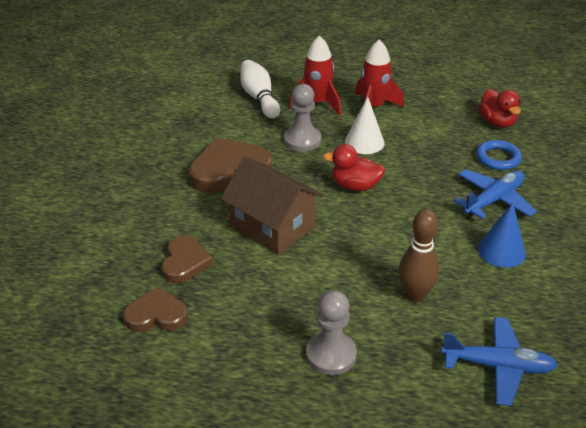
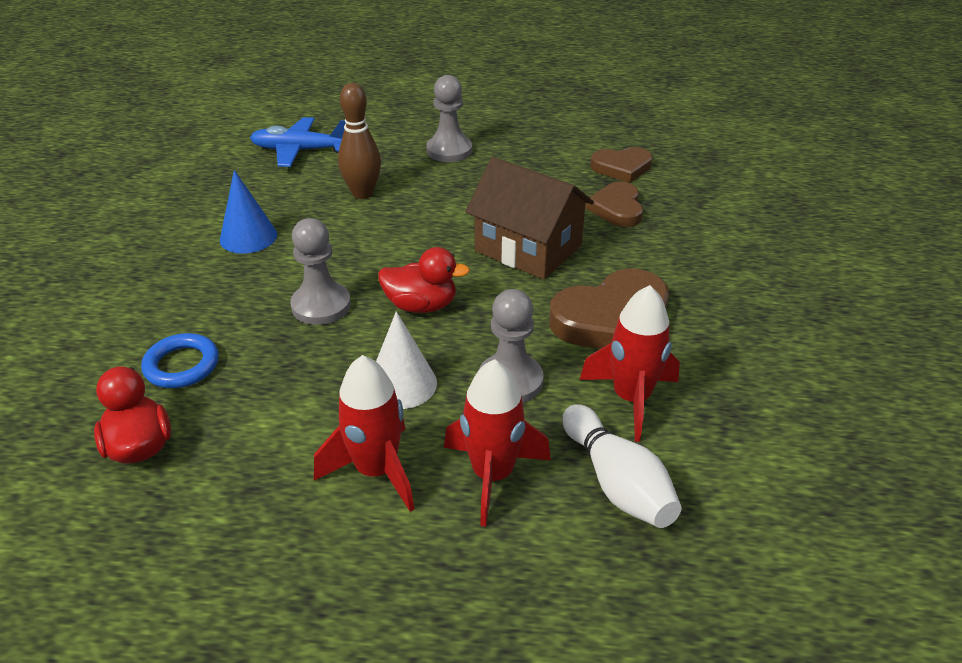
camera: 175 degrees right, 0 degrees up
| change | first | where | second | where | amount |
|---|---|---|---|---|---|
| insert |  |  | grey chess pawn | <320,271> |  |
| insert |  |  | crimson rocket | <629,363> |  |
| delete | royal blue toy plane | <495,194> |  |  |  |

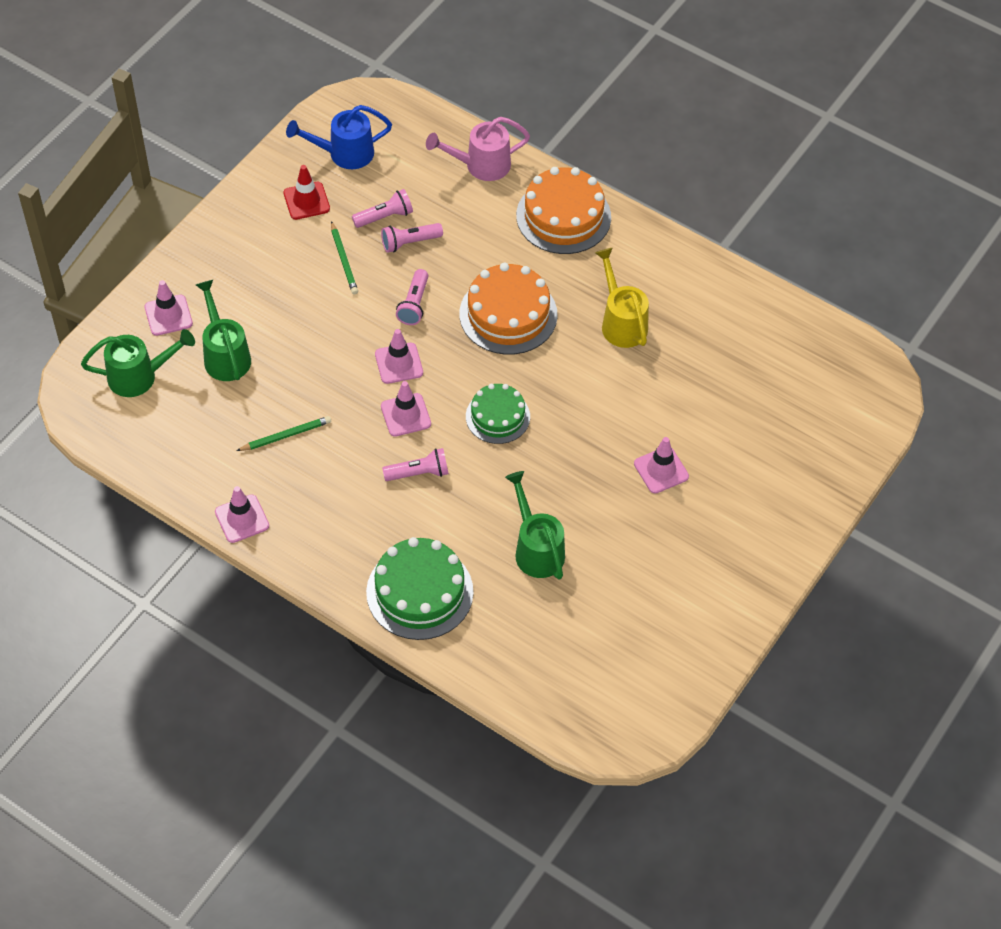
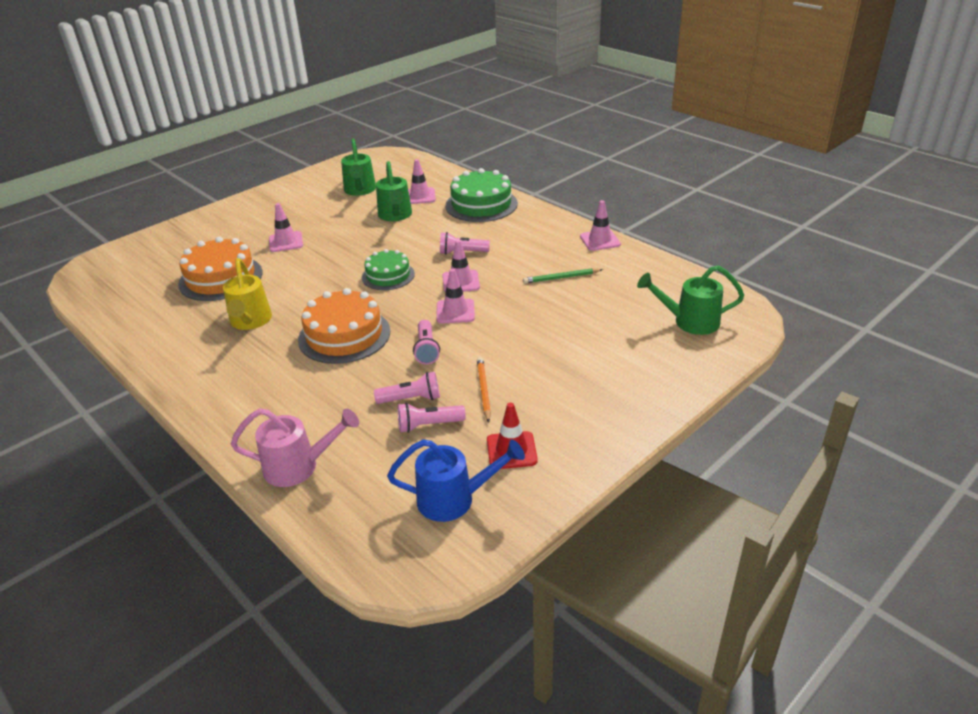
camera: 165 degrees left, 20 degrees down
| change | first | where | second | where | amount |
|---|---|---|---|---|---|
| move | orange layer cake | <563,210> |  | <220,269> |  |
| move | leaf-green sprinkling can | <223,330> |  | <358,167> |  |
| move | rosy road cone | <169,308> |  | <422,181> |  |
| rotate | rosy flashlight | <412,297> |  | <426,342> | 150 degrees clockwise |
| recolor | leaf-green lead pencil | <344,258> | orange lead pencil | <484,390> |  |

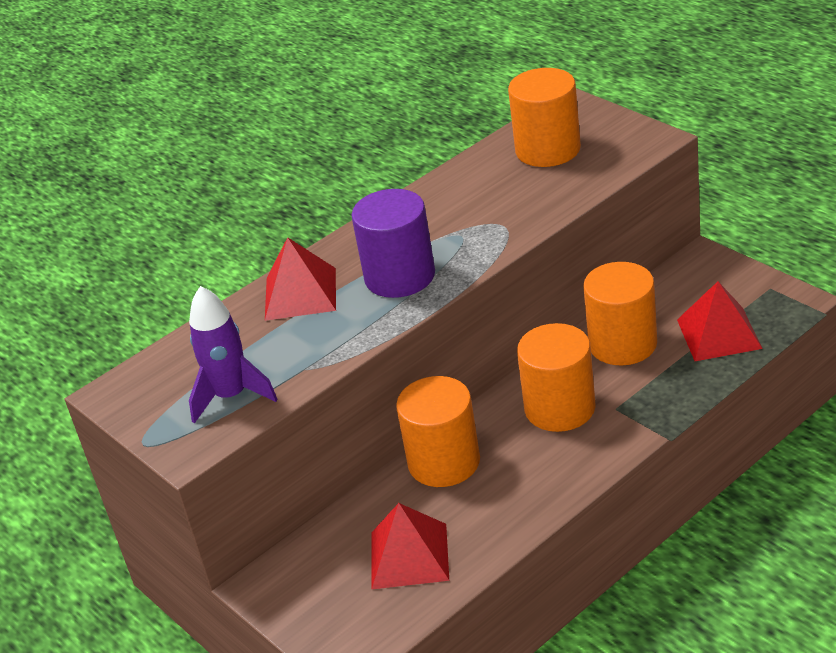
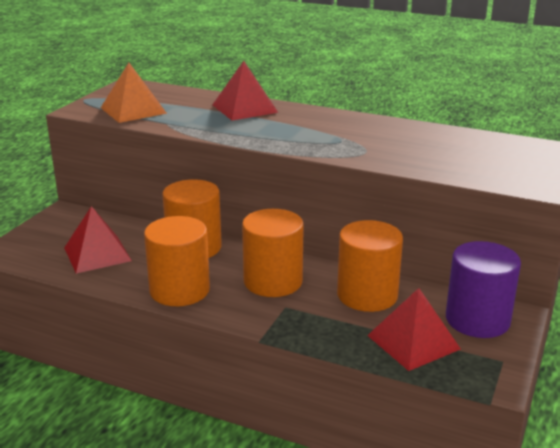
camera: 60 degrees right, 10 degrees down
| change | first | where | second | where | amount |
|---|---|---|---|---|---|
| replace | violet rocket | <233,355> | orange pyramid | <134,93> |  |
| move | orange cylinder shape | <544,117> |  | <177,261> |  |
| move | violet cylinder shape | <393,243> |  | <483,289> |  |

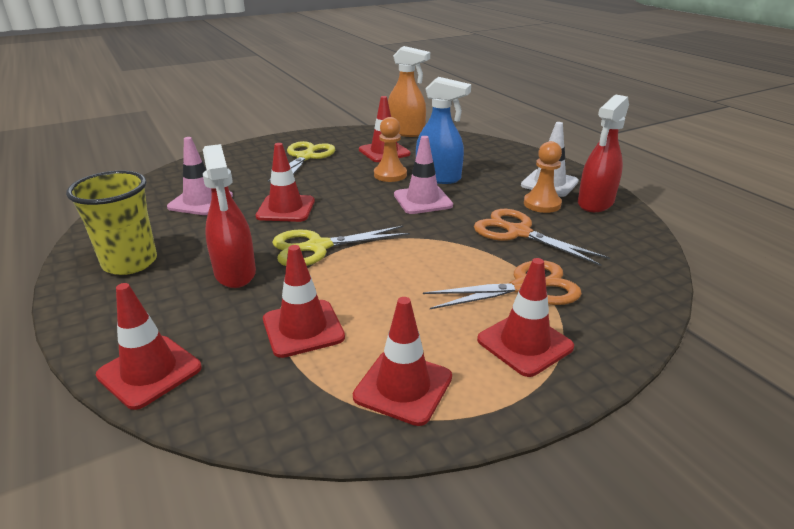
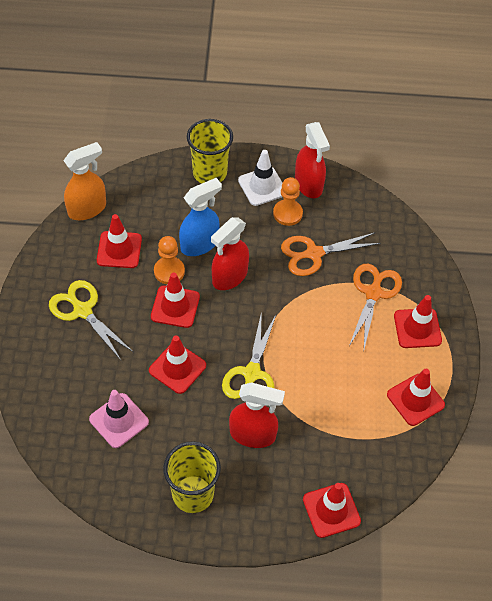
camera: 60 degrees left, 25 degrees up
| change | first | where | second | where | amount |
|---|---|---|---|---|---|
| move | crimson road cone | <304,301> |  | <175,300> |  |
| insert |  |  | bright yellow tumbler | <210,151> |  |
| replace | rosy road cone | <423,175> | crimson sprayer | <230,253> |  |

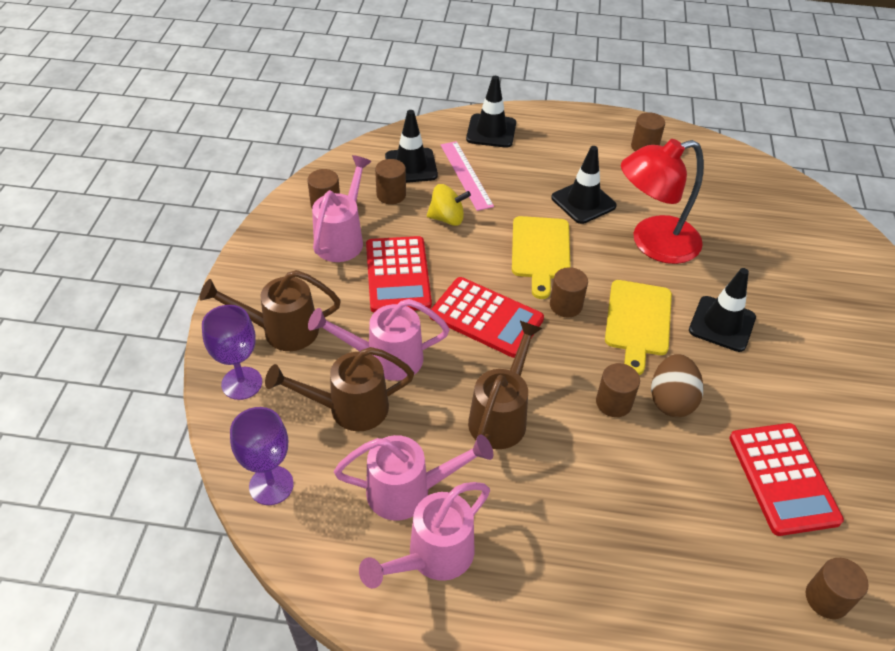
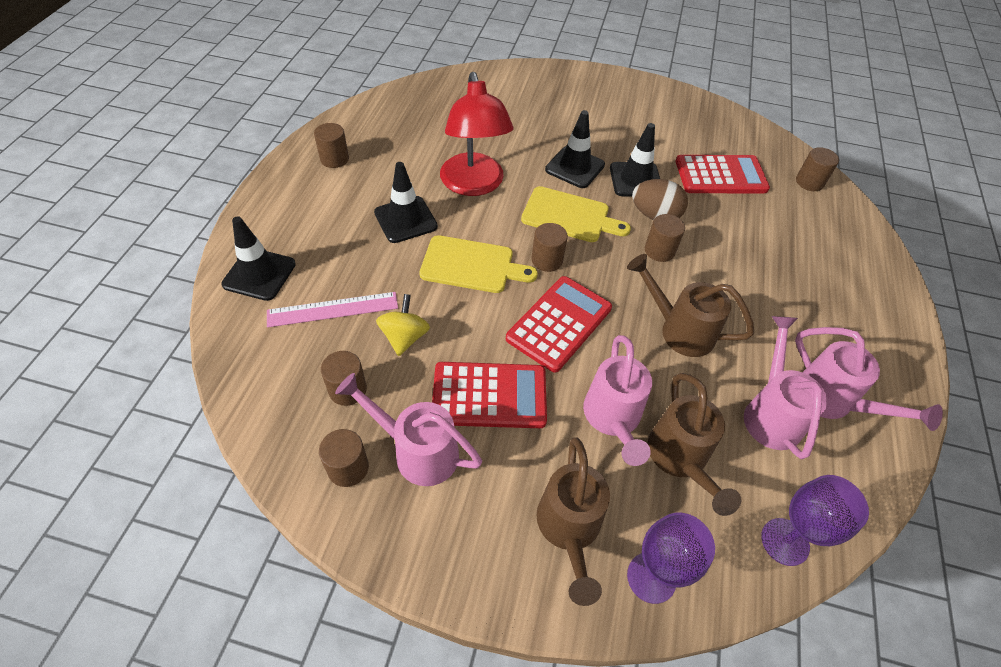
camera: 85 degrees left, 5 degrees up
| change | first | where | second | where | amount |
|---|---|---|---|---|---|
| move | jet-black road cone | <411,146> |  | <635,159> |  |

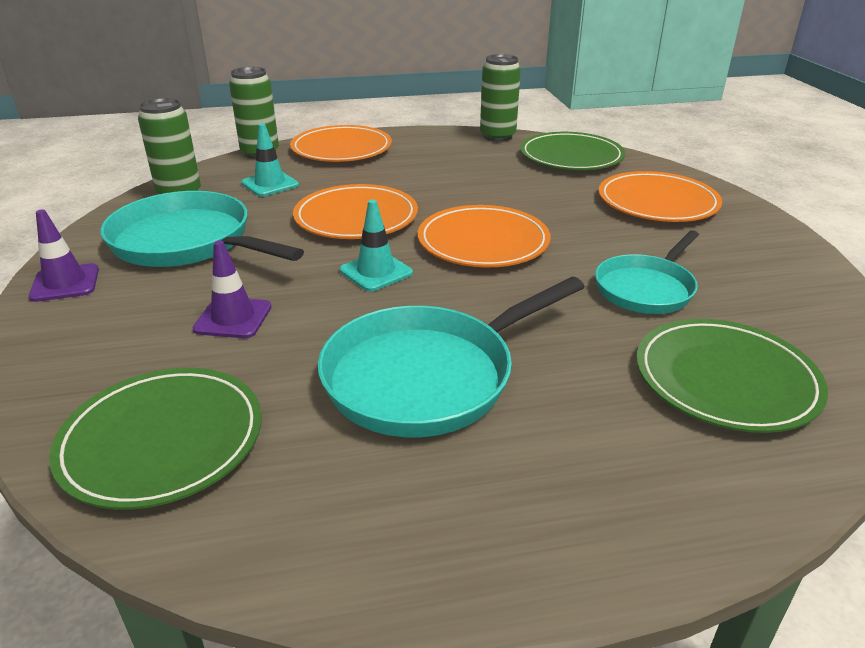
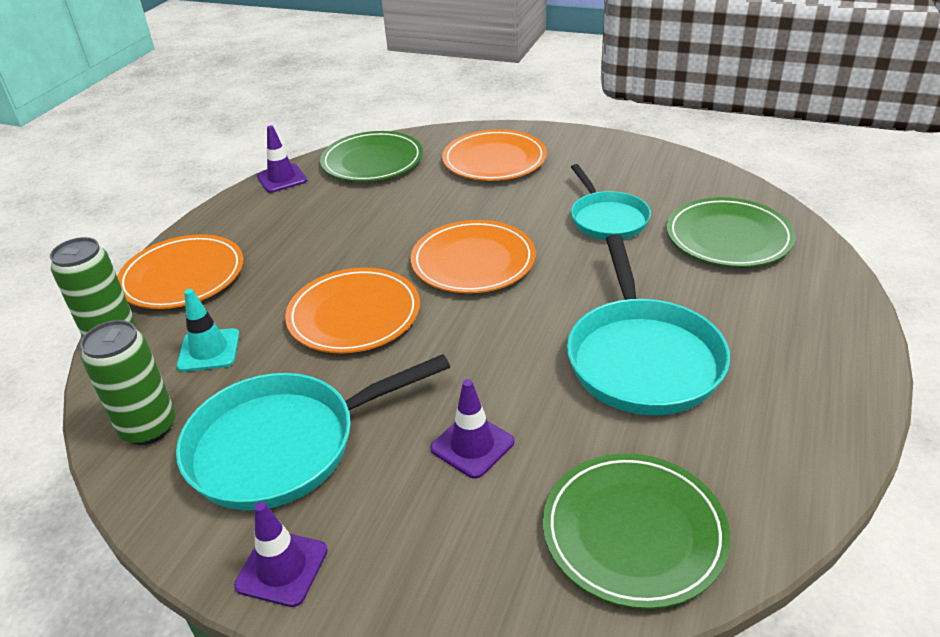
camera: 55 degrees left, 5 degrees up
| change | first | where | second | where | amount |
|---|---|---|---|---|---|
| replace | leaf-green tin | <500,97> | violet road cone | <282,159> |  |
| delete | turquoise road cone | <376,245> |  |  |  |

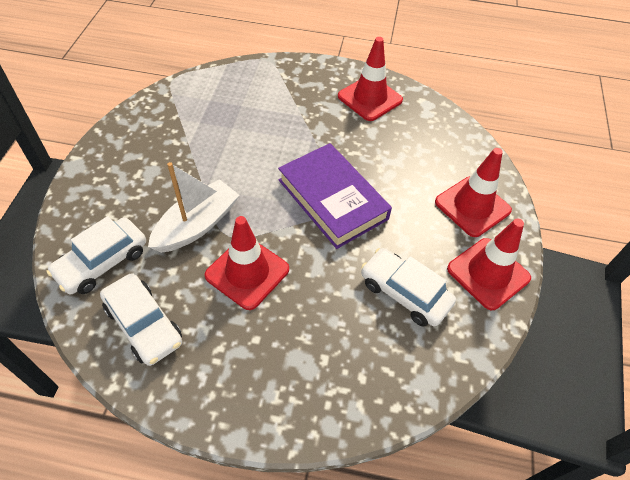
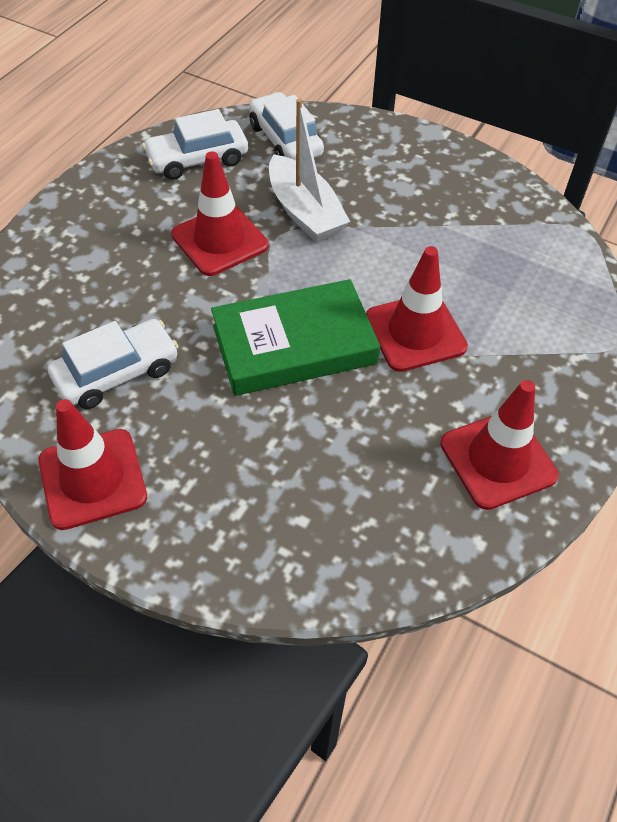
camera: 110 degrees right, 0 degrees up
| change | first | where | second | where | amount |
|---|---|---|---|---|---|
| recolor | violet hardcover | <335,196> | leaf-green hardcover | <295,337> |  |
| move | crimson road cone | <473,192> |  | <417,309> |  |

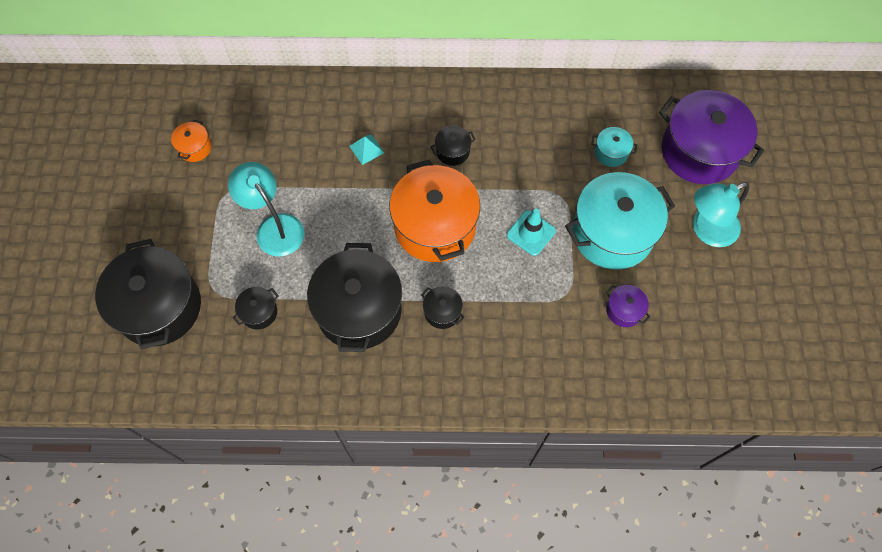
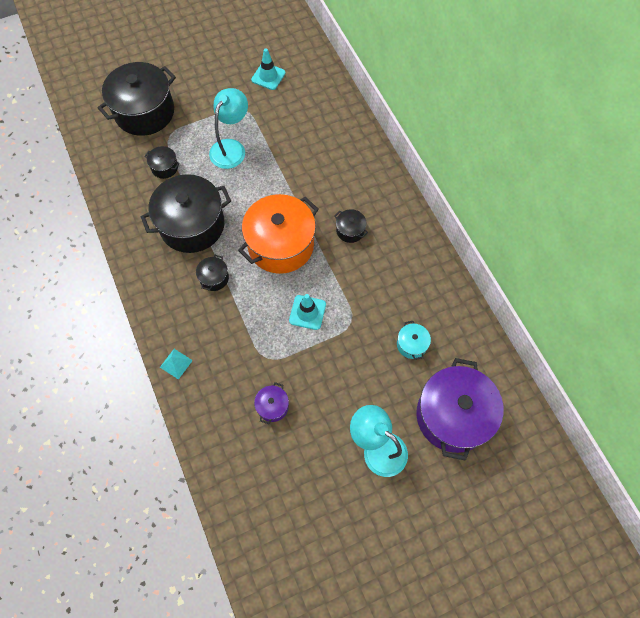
camera: 65 degrees right, 0 degrees up
| change | first | where | second | where | amount |
|---|---|---|---|---|---|
| move | turquoise pyramid | <366,149> |  | <176,364> |  |
| replace | orange pot | <191,141> | turquoise road cone | <268,69> |  |
| delete | turquoise pot | <620,220> |  |  |  |

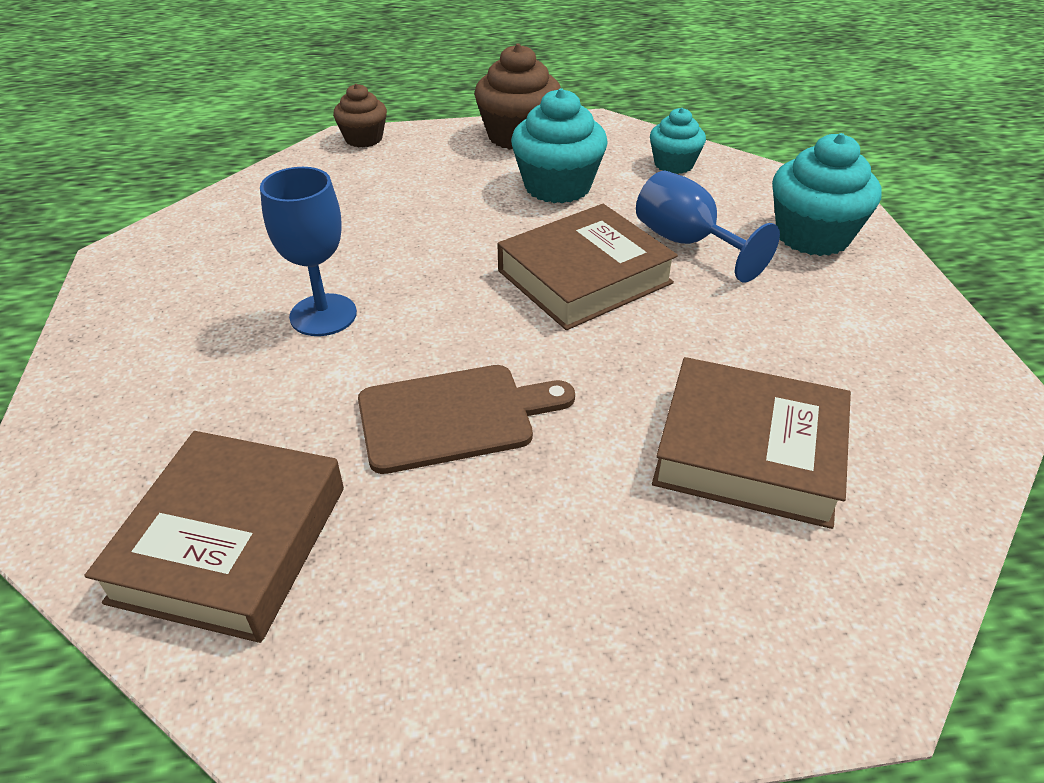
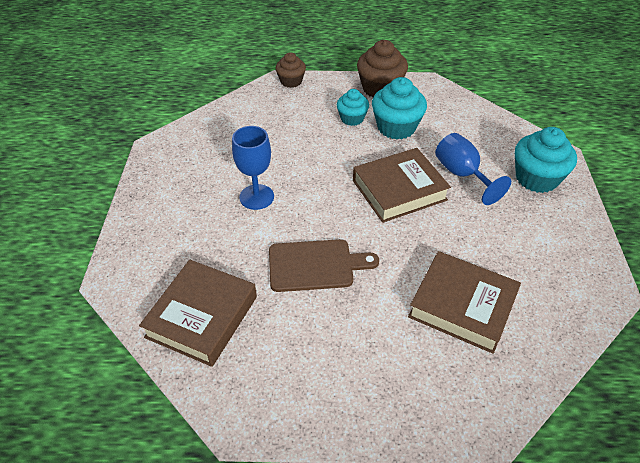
camera: 10 degrees right, 5 degrees up
| change | first | where | second | where | amount |
|---|---|---|---|---|---|
| move | turquoise fairy cake | <678,141> |  | <353,107> |  |

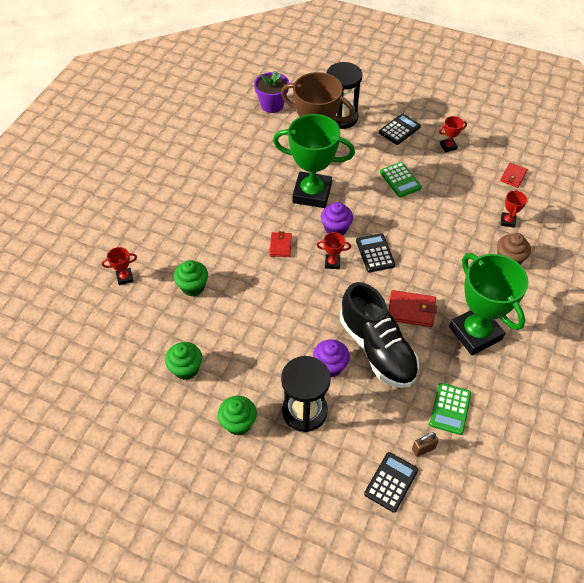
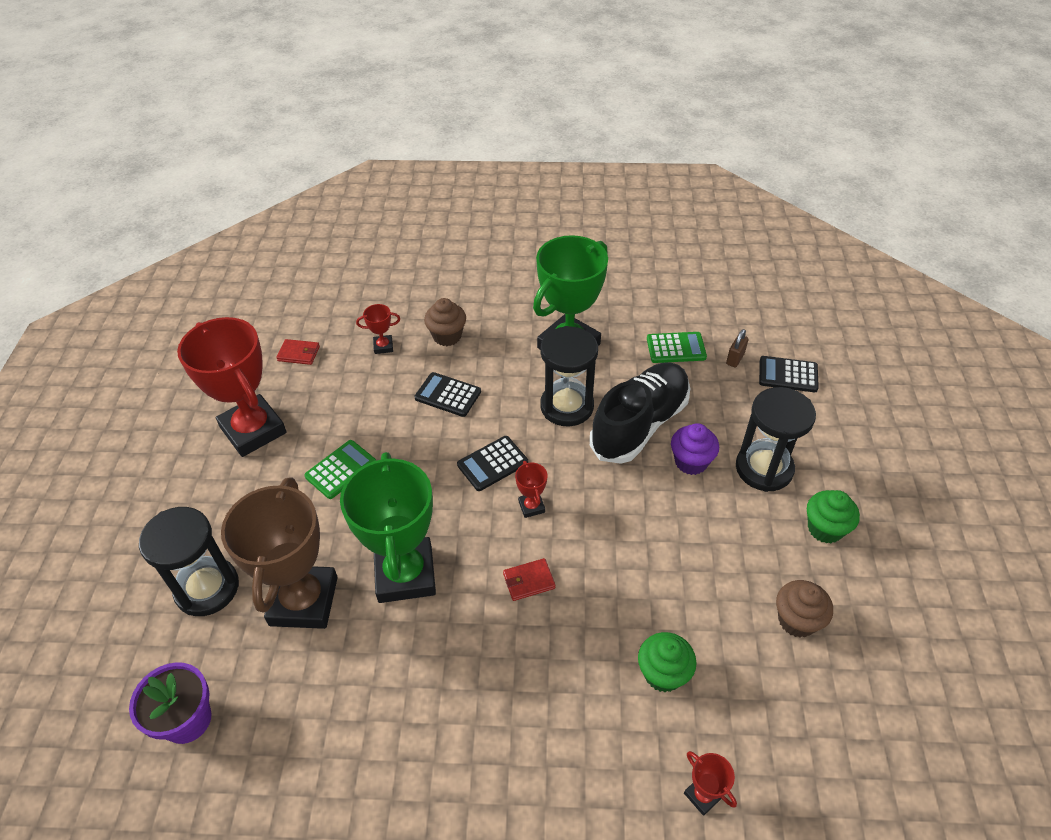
camera: 110 degrees left, 5 degrees down
| change | first | where | second | where | amount |
|---|---|---|---|---|---|
| resize | crimson award cup | <453,134> |  | <232,387> | x2.46 |
| move | jet-black pocket calculator | <400,129> |  | <447,394> |  |
| replace | crimson billfold | <412,308> | jet-black sandglass | <569,376> |  |
| rotate | dark brown small lock | <425,444> |  | <737,348> | 75 degrees clockwise |
| recolor | leaf-green fairy cake | <183,361> | dark brown fairy cake | <804,609> |  |
| delete | violet fairy cake | <337,218> |  |  |  |

